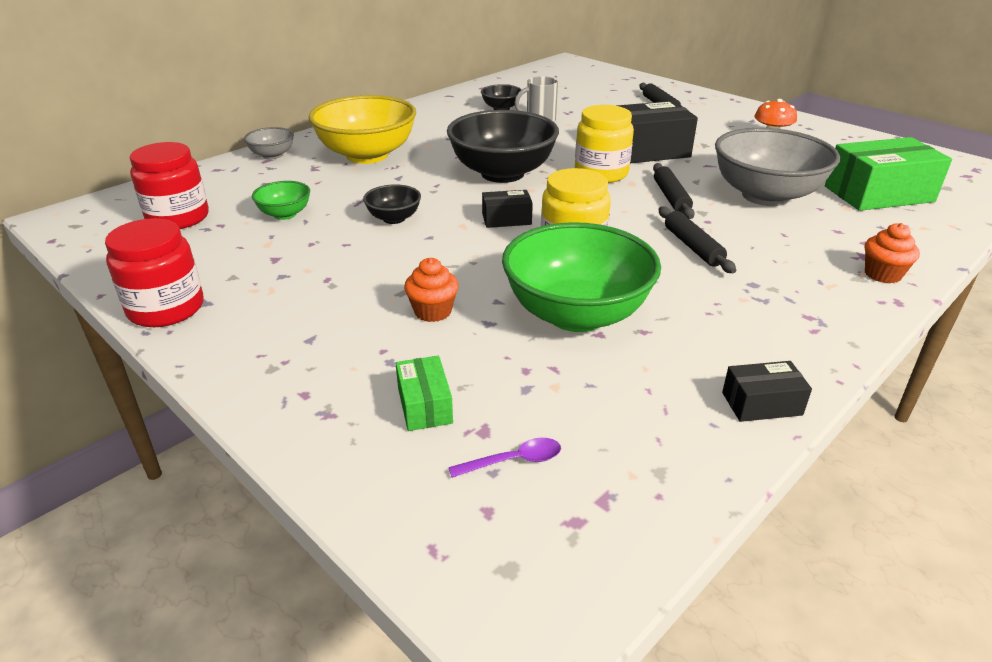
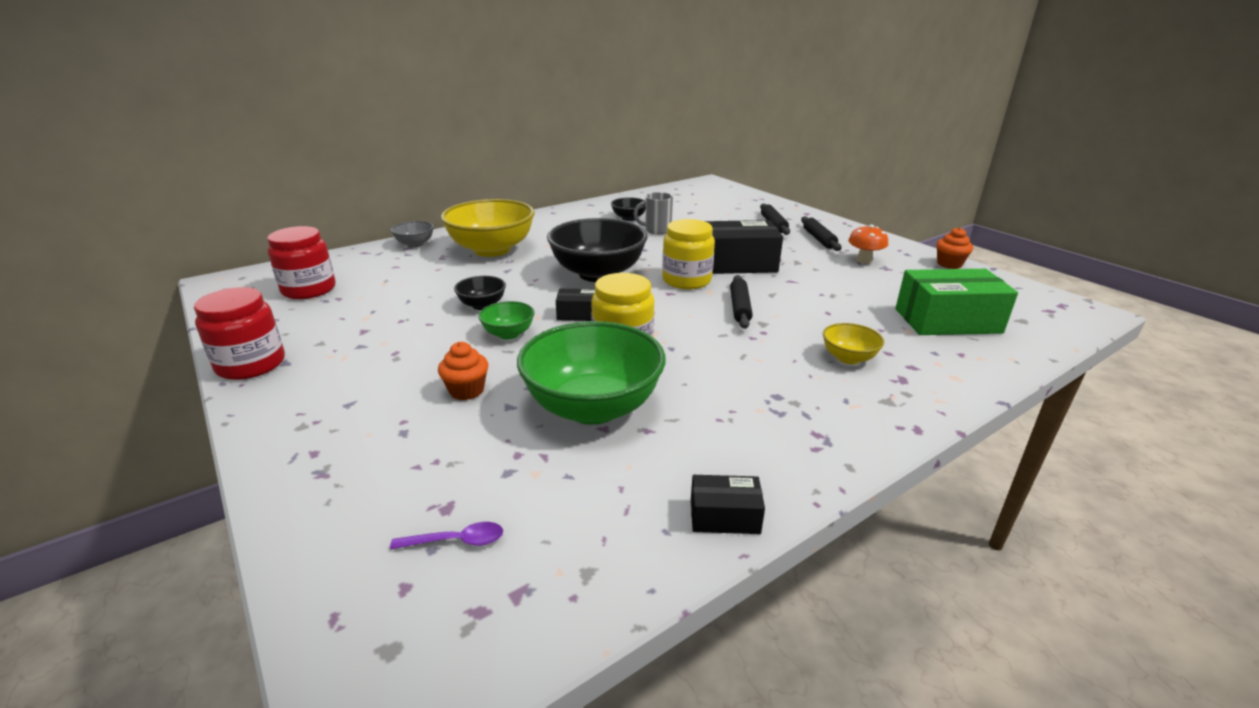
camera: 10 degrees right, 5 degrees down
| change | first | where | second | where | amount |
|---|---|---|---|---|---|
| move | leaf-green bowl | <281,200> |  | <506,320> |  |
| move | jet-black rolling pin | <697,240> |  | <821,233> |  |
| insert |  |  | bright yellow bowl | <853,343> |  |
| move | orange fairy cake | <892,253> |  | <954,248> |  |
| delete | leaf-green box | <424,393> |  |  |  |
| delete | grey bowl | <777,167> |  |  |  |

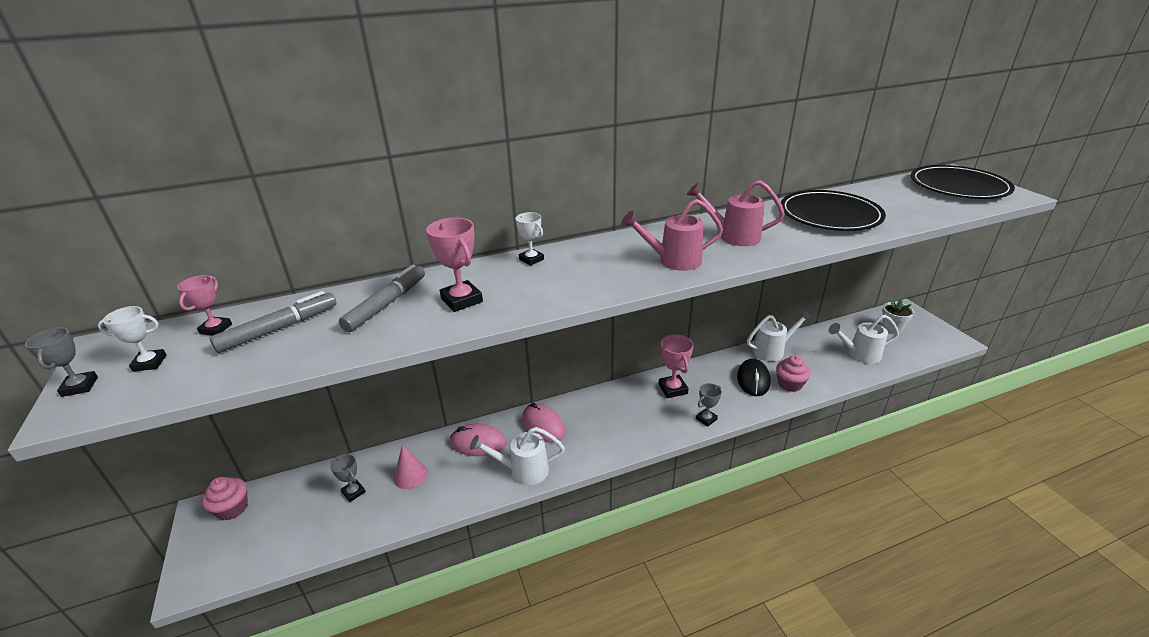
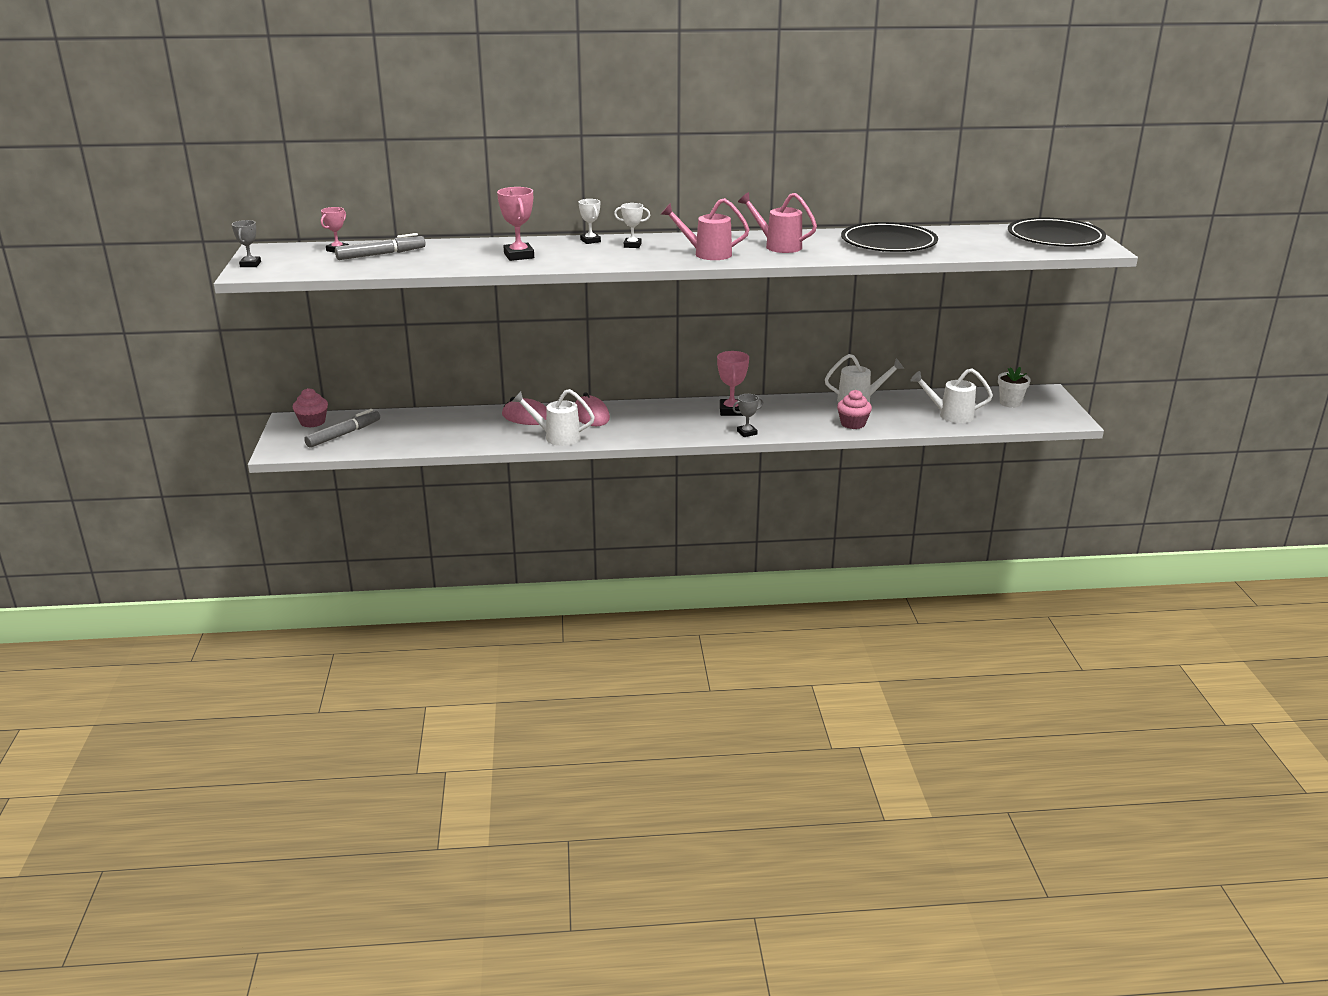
camera: 15 degrees right, 5 degrees down
| change | first | where | second | where | amount |
|---|---|---|---|---|---|
| move | grey felt pen | <382,298> |  | <342,428> |  |
| move | snow-white award cup | <132,339> |  | <632,225> |  |
| delete | grey award cup | <348,478> |  |  |  |
| delete | rosy solid cone | <410,467> |  |  |  |
| delete | jet-black computer mouse | <754,377> |  |  |  |

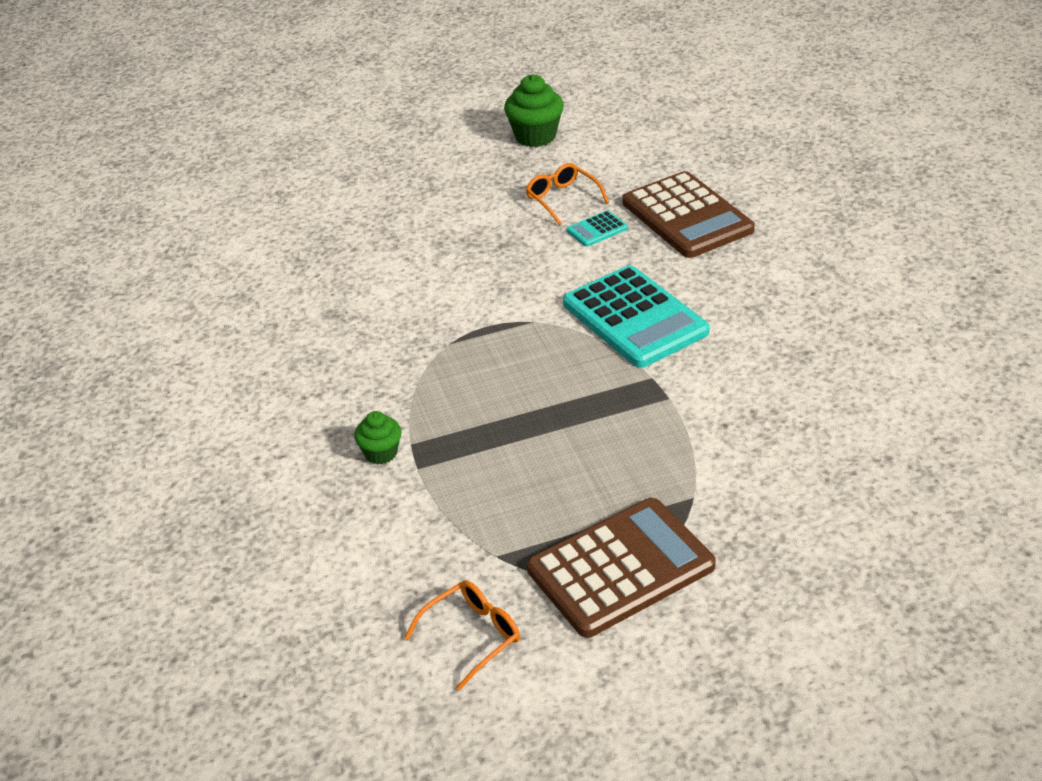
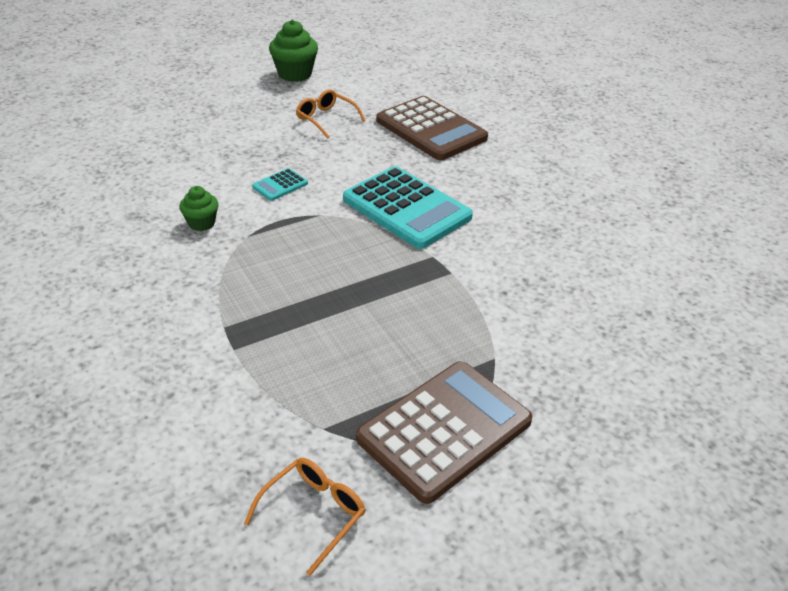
camera: 15 degrees left, 0 degrees up
| change | first | where | second | where | amount |
|---|---|---|---|---|---|
| move | leaf-green fairy cake | <377,438> |  | <199,208> |  |
| move | turquoise pocket calculator | <597,228> |  | <280,184> |  |

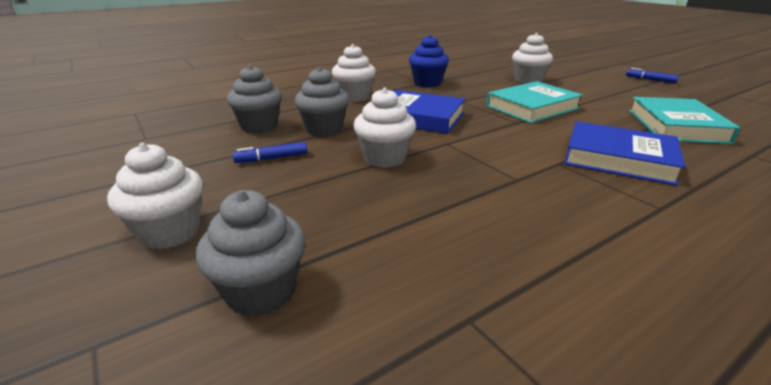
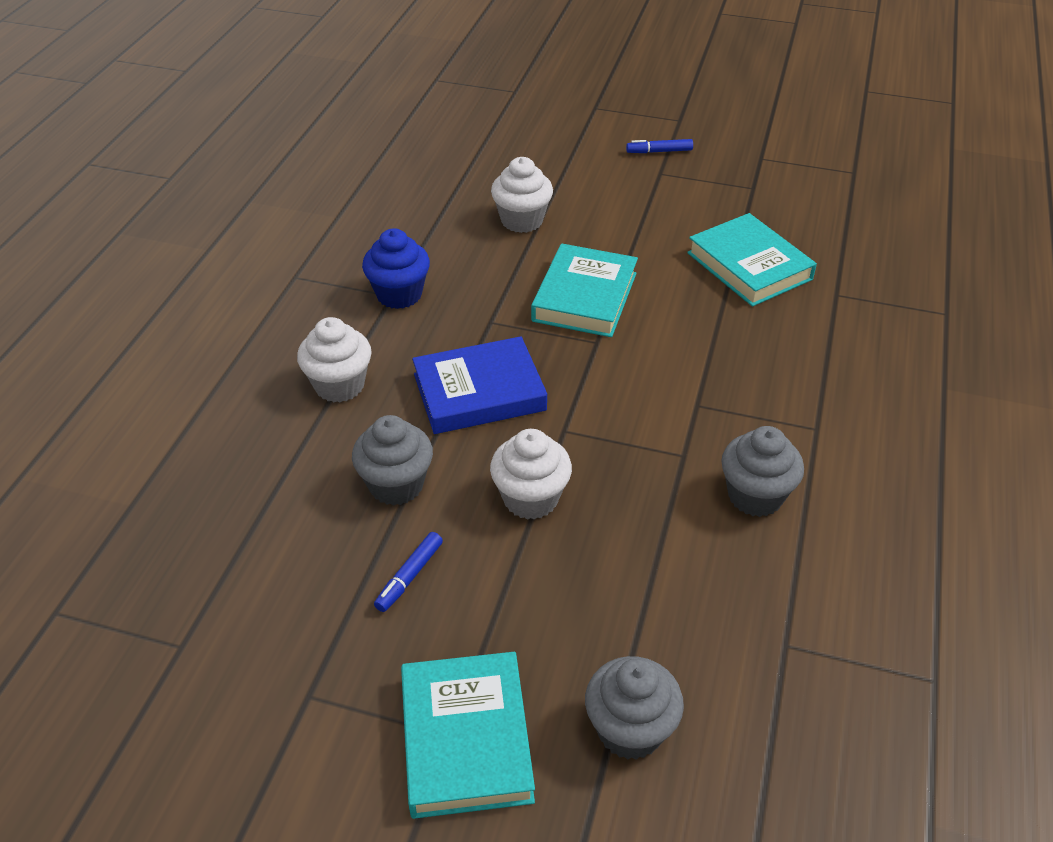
camera: 40 degrees left, 15 degrees up
| change | first | where | second | where | amount |
|---|---|---|---|---|---|
| replace | snow-white fairy cake | <155,196> | turquoise hardcover | <468,735> |  |
| move | grey fairy cake | <254,99> |  | <762,471> |  |
| delete | royal blue hardcover | <625,153> |  |  |  |

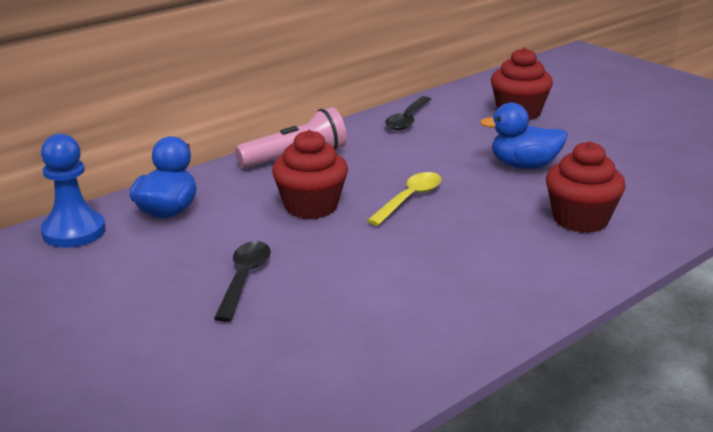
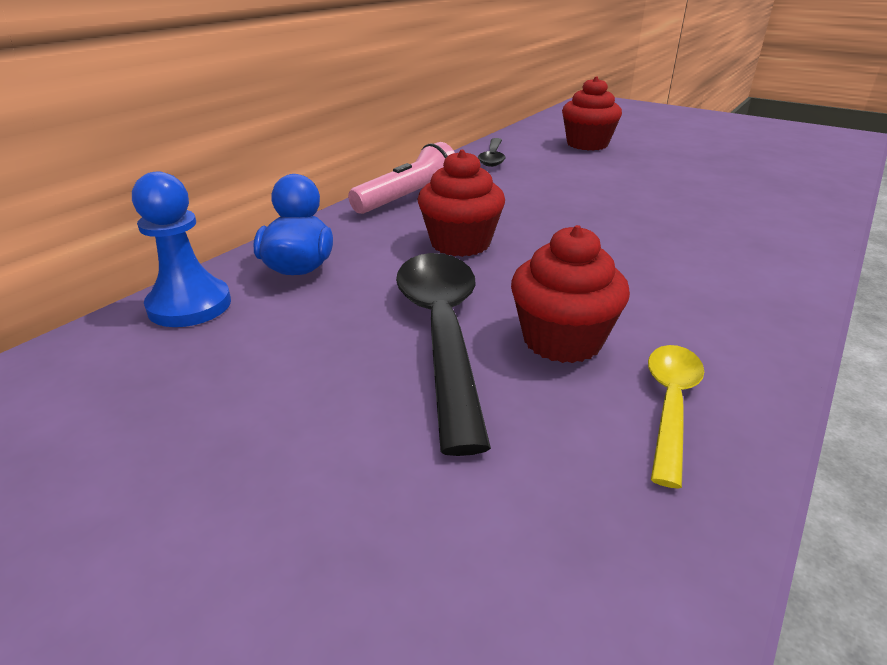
camera: 15 degrees left, 5 degrees up
| change | first | where | second | where | amount |
|---|---|---|---|---|---|
| resize | jet-black tablespoon | <242,281> |  | <443,354> | x1.78 |
| move | crimson fairy cake | <586,187> |  | <570,294> |  |
| move | bright yellow tablespoon | <404,199> |  | <676,417> |  |
| delete | royal blue rubber duck | <524,136> |  |  |  |

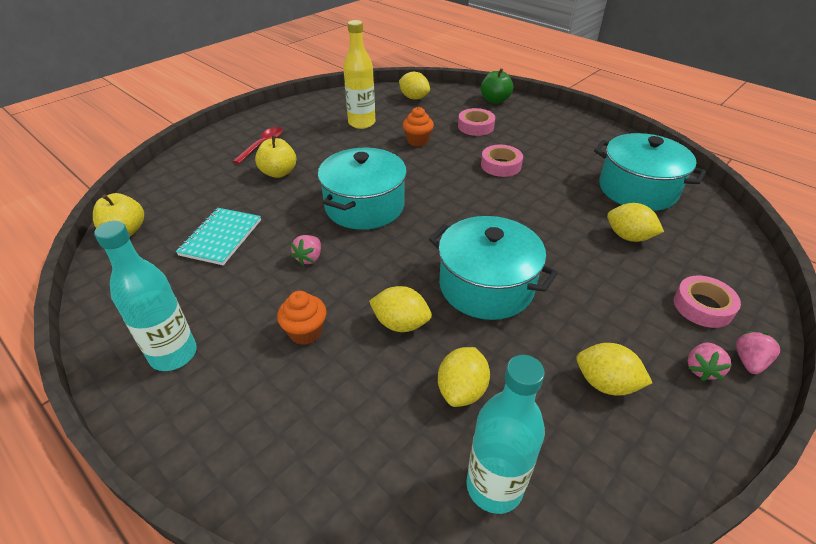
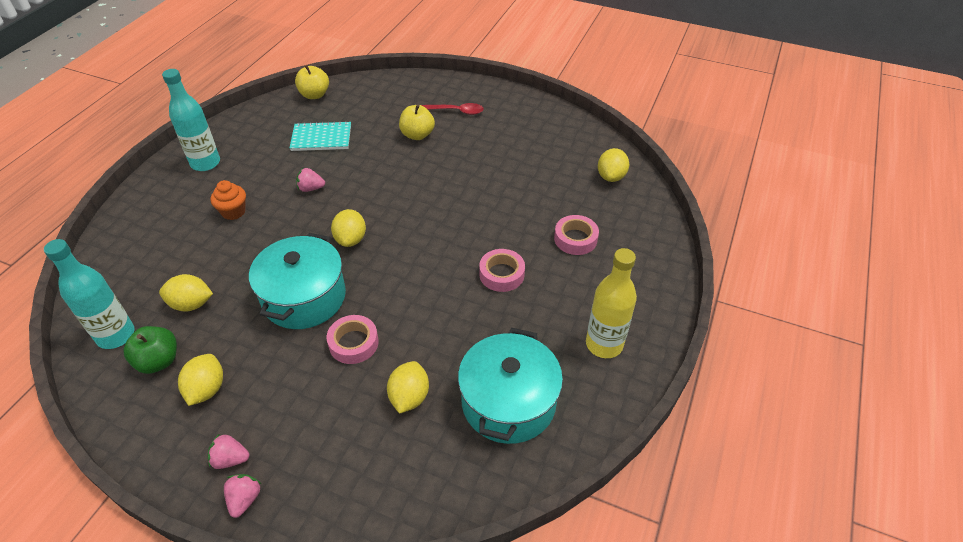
camera: 70 degrees right, 5 degrees up
| change | first | where | second | where | amount |
|---|---|---|---|---|---|
| move | leaf-green toy apple | <497,86> |  | <150,350> |  |
| rotate | rosy strawberry | <758,352> |  | <242,496> | 90 degrees counterclockwise |
| move | rosy roll of tape | <707,302> |  | <353,339> |  |
| move | bright yellow citrus fruit | <400,309> |  | <348,228> |  |
| move | bright yellow flask | <359,74> |  | <611,303> |  |
| delete | turquoise pot | <362,189> |  |  |  |
| delete | orange fairy cake | <418,127> |  |  |  |

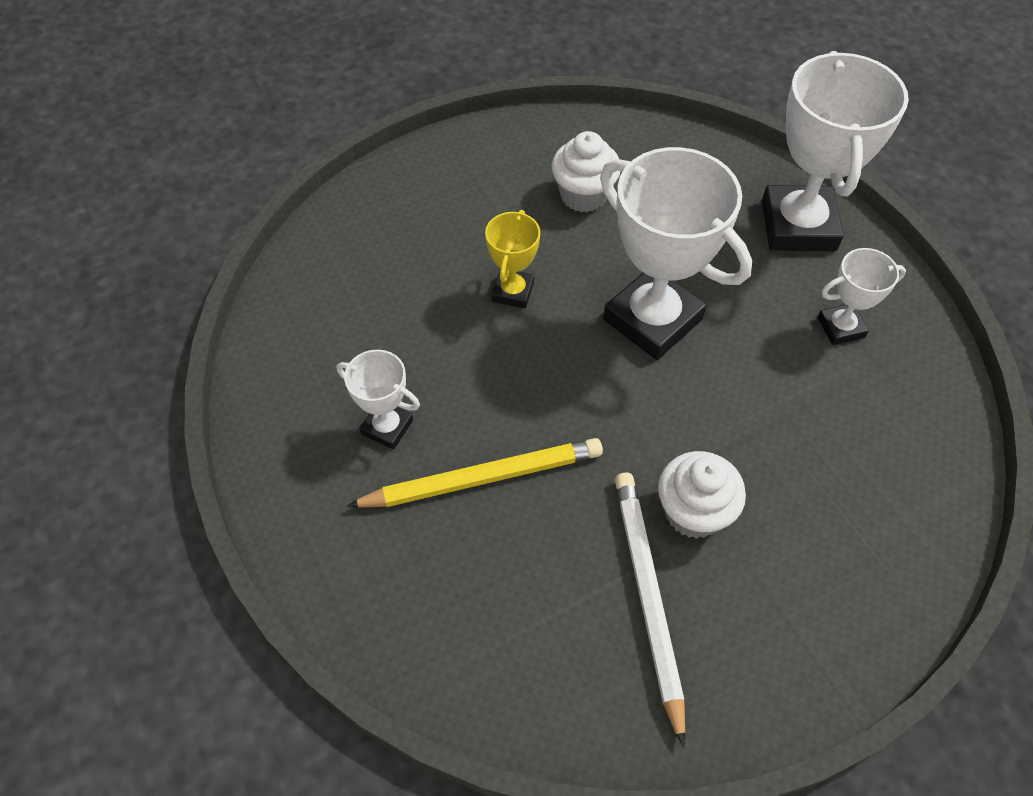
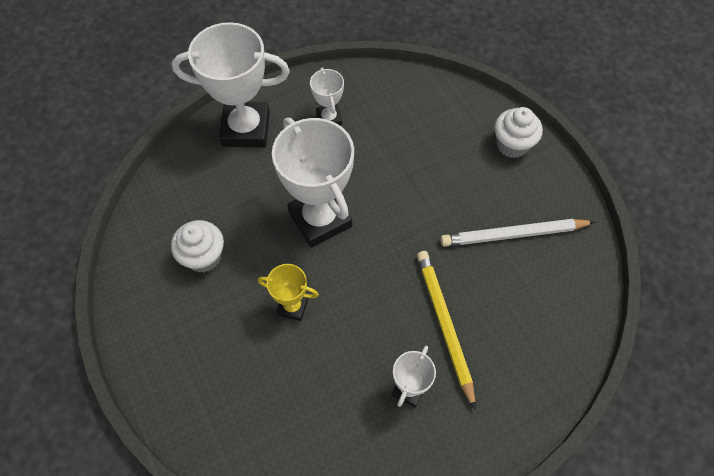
camera: 90 degrees left, 5 degrees up
| change | first | where | second | where | amount |
|---|---|---|---|---|---|
| rotate | snow-white award cup | <676,253> |  | <313,183> | 75 degrees counterclockwise |
| move | snow-white fairy cake | <702,495> |  | <519,132> |  |

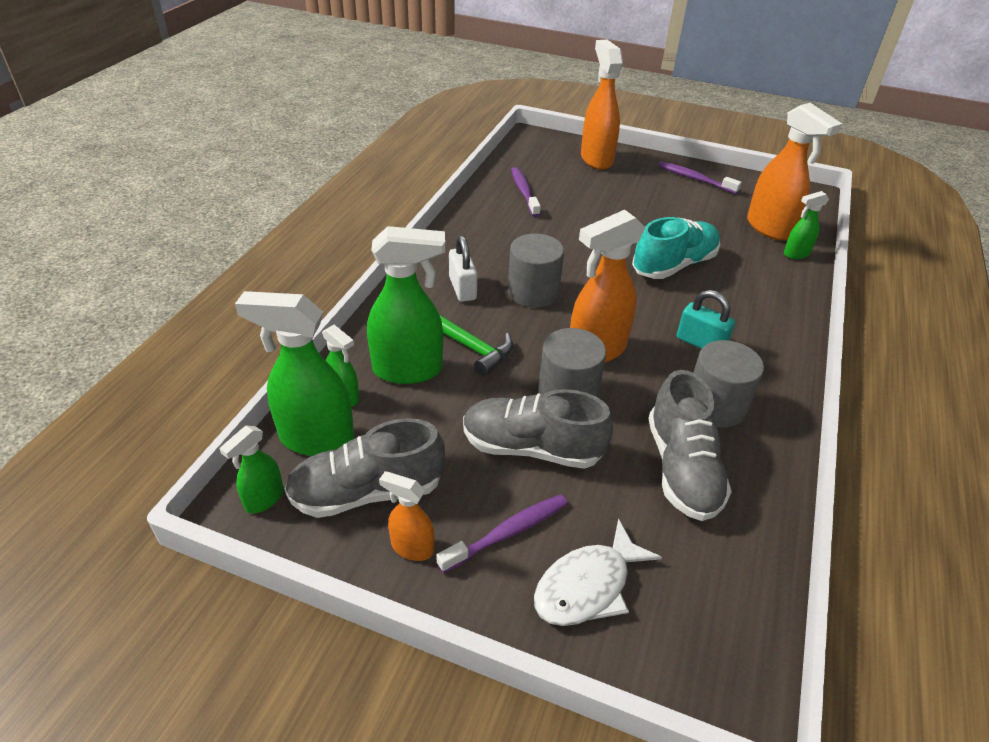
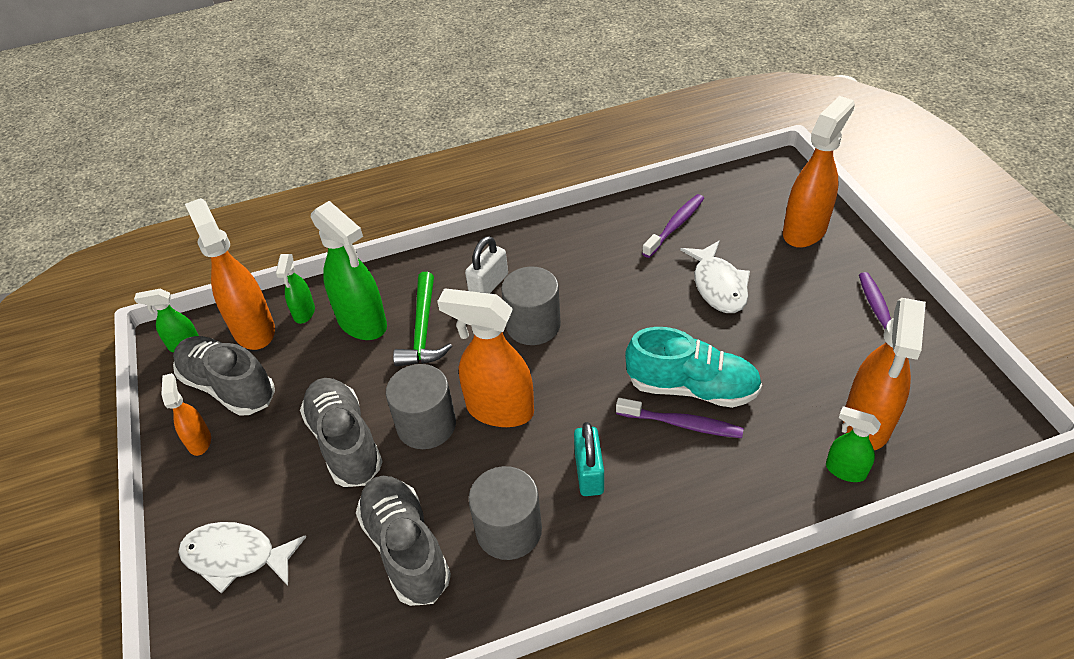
camera: 55 degrees right, 5 degrees up
| change | first | where | second | where | amount |
|---|---|---|---|---|---|
| recolor | leaf-green sprayer | <295,373> | orange sprayer | <230,274> |  |
| rotate | grey shoe | <690,445> |  | <403,541> | 105 degrees clockwise |
| move | violet tooth brush | <502,533> |  | <680,418> |  |
| insert |  |  | snow-white fish figure | <715,277> |  |

